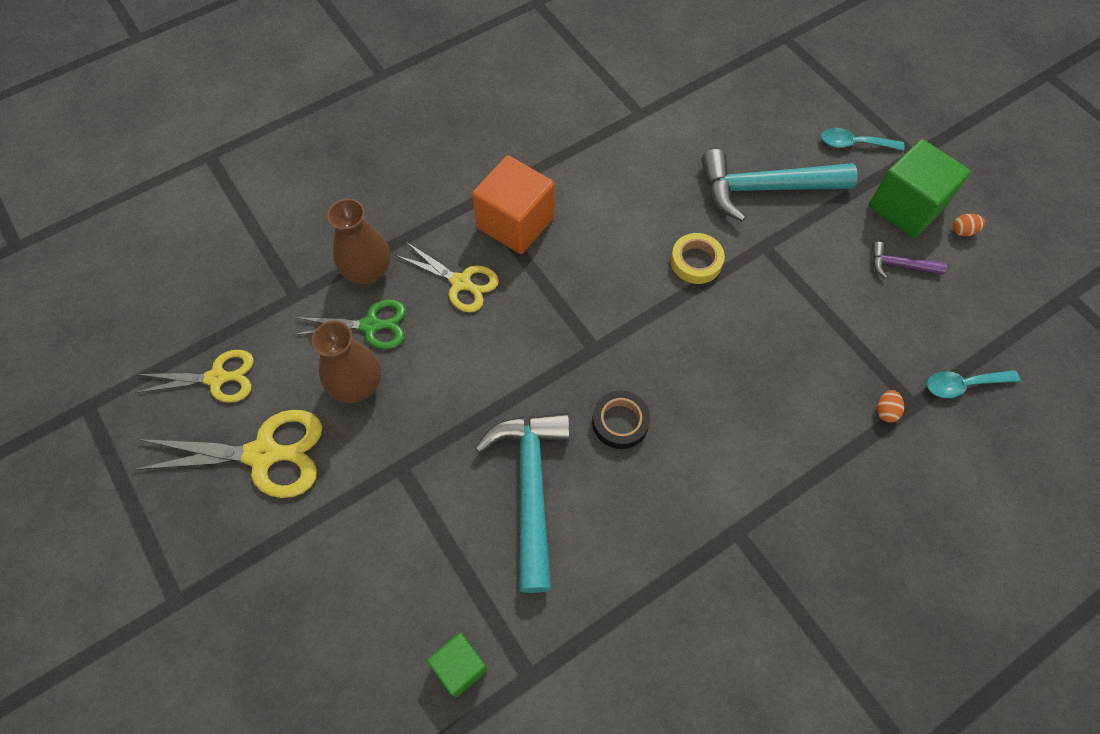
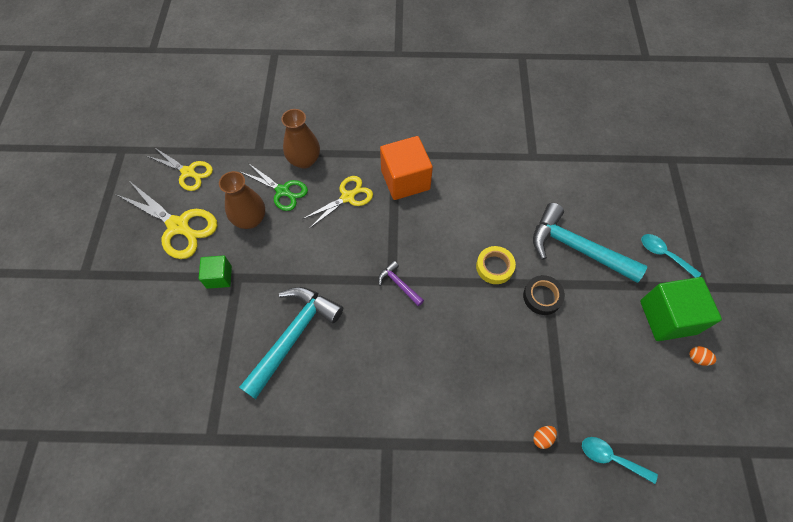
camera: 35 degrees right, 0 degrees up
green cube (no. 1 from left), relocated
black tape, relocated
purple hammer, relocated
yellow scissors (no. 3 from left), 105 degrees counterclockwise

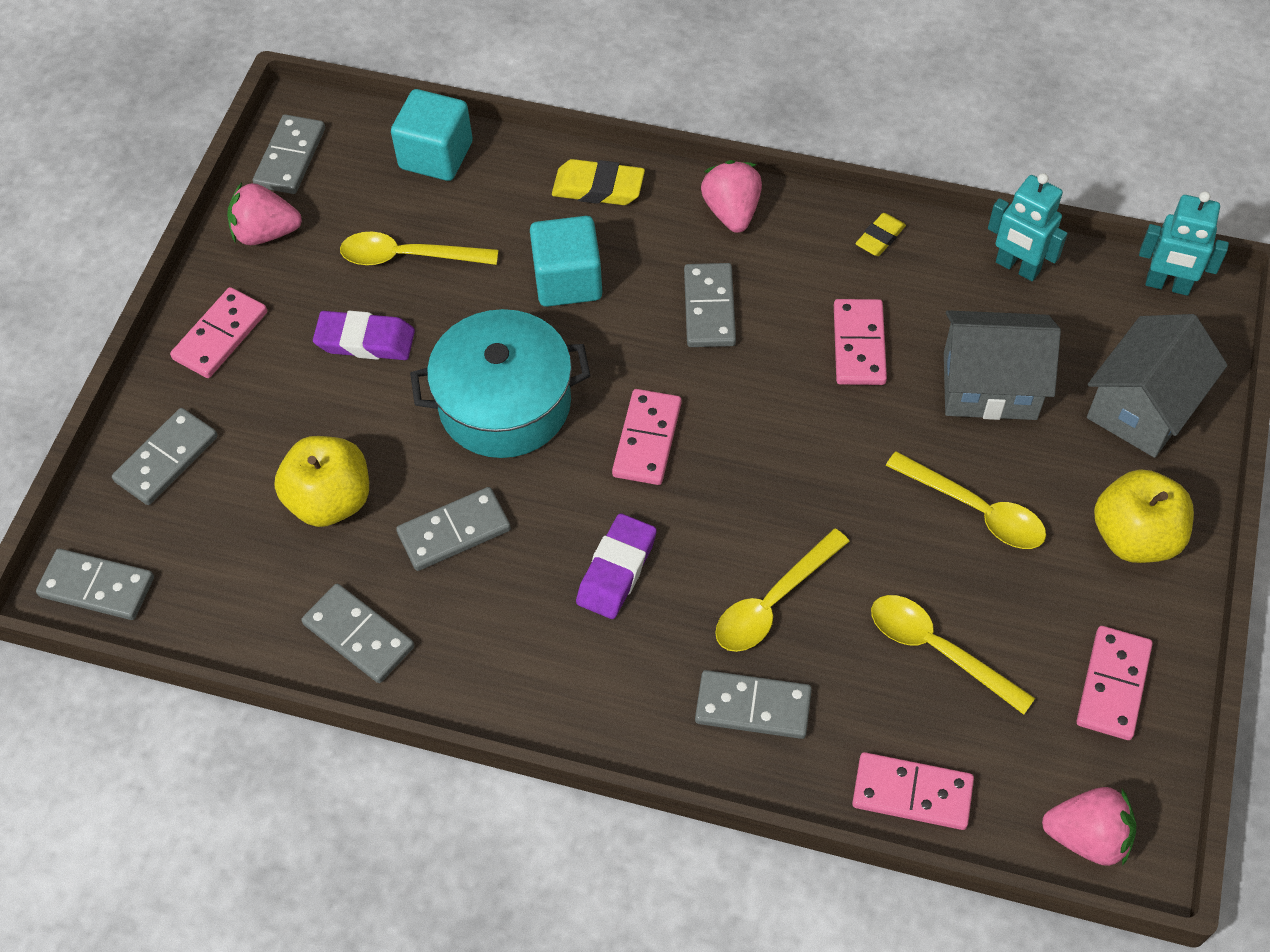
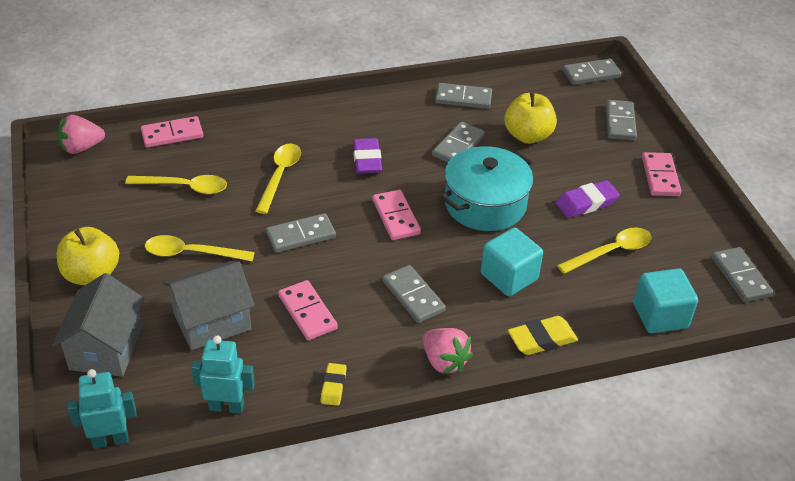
camera: 145 degrees right, 15 degrees down
pink strawberry (no. 1 from left) → -
pink domino (no. 5 from left) → -
grey domino (no. 7 from left in the first image) → grey domino (no. 1 from left), relocated

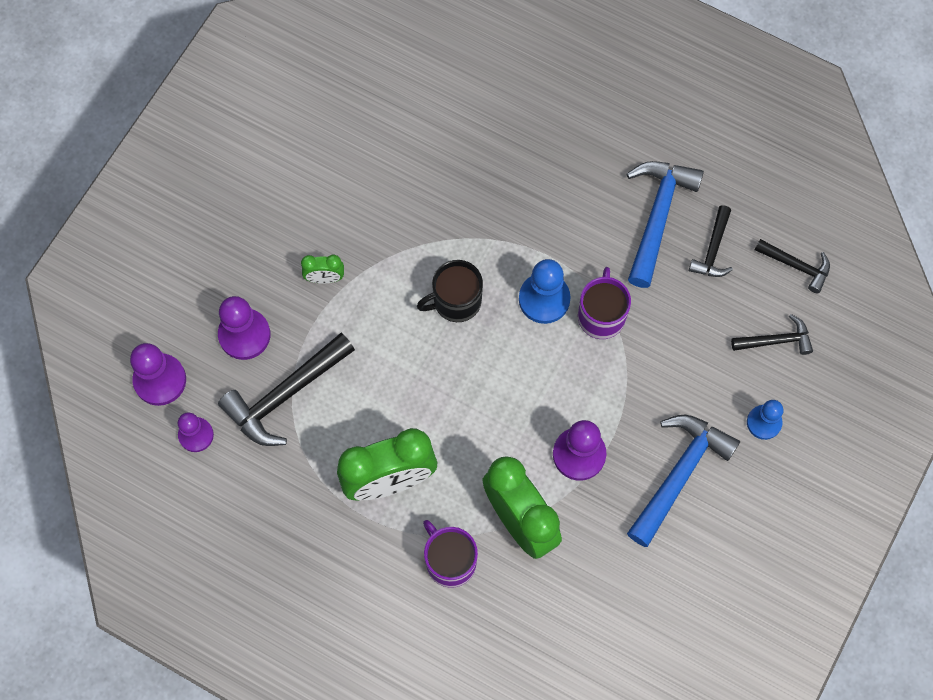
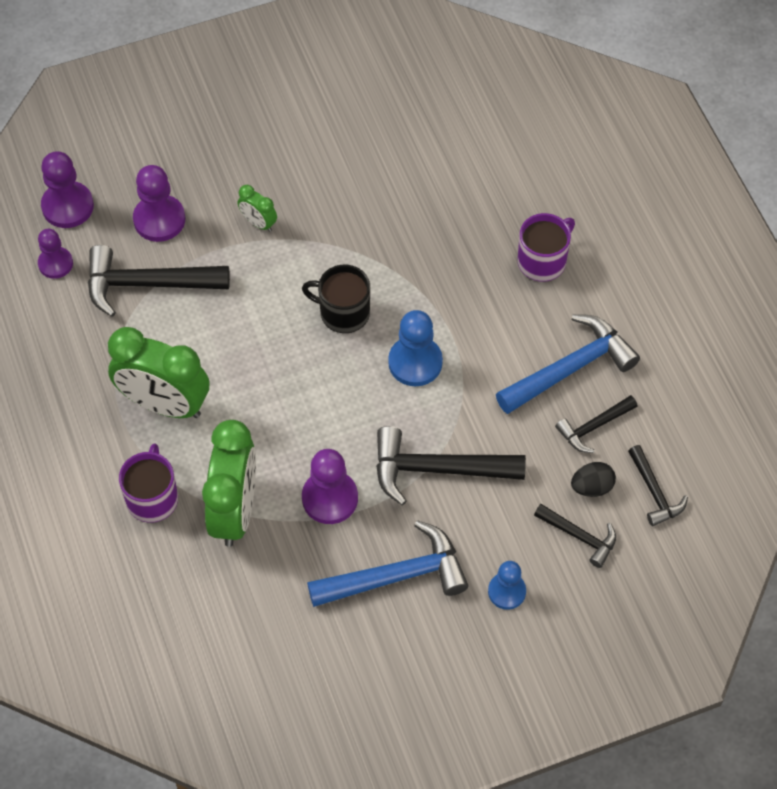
camera: 40 degrees right, 10 degrees down
- → black hammer (no. 2 from left)
- → black egg
purple mug (no. 2 from left), relocated

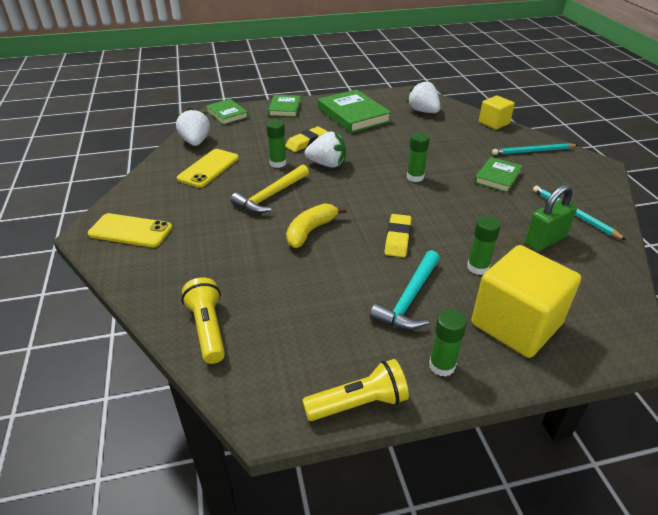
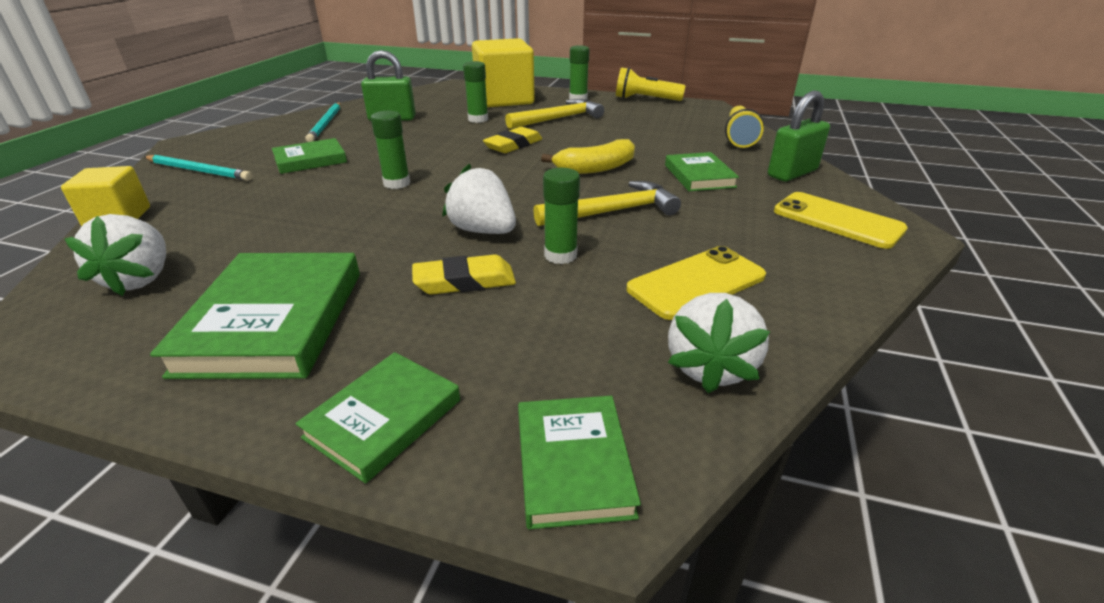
camera: 150 degrees left, 5 degrees down
- → green book (no. 5 from left)
- → green padlock (no. 2 from left)
turquoise hammer → yellow hammer (no. 1 from left)

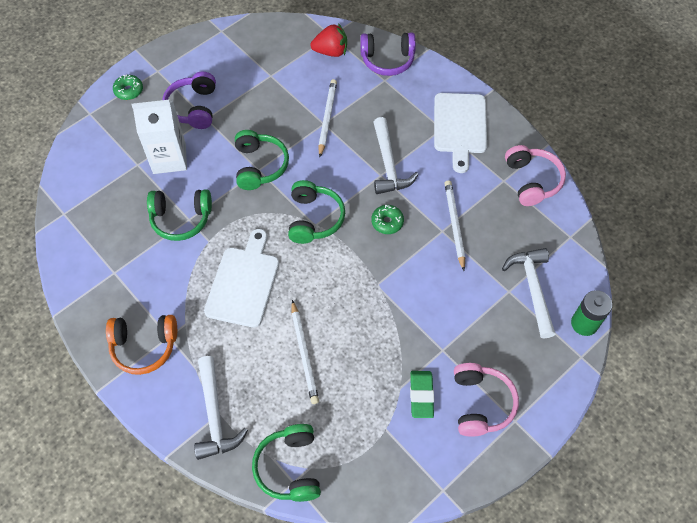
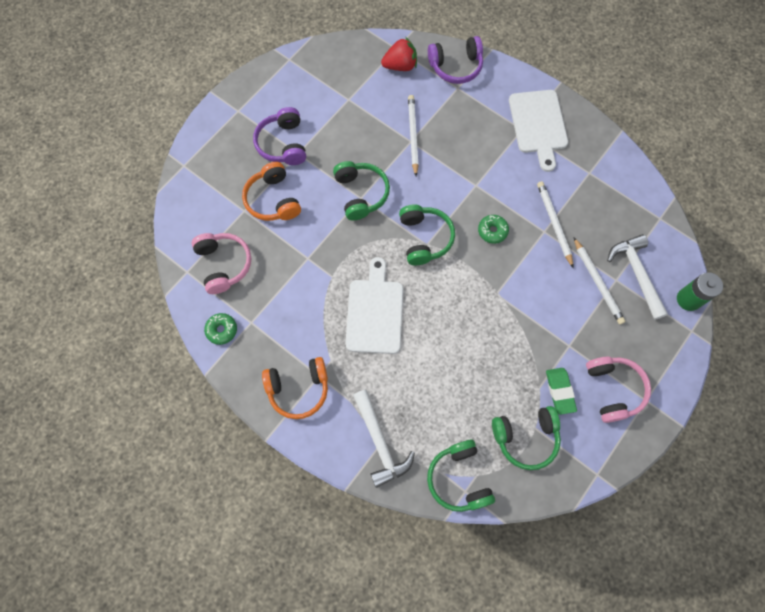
camera: 10 degrees left, 10 degrees up
white hammer (no. 2 from left) → -
green donut (no. 1 from left), relocated
green headphones (no. 1 from left in the first image) → green headphones (no. 4 from left), relocated
white pencil (no. 1 from left in the first image) → white pencil (no. 3 from left), relocated
pink headphones (no. 2 from left in the first image) → pink headphones (no. 1 from left), relocated
white carton → orange headphones (no. 1 from left)

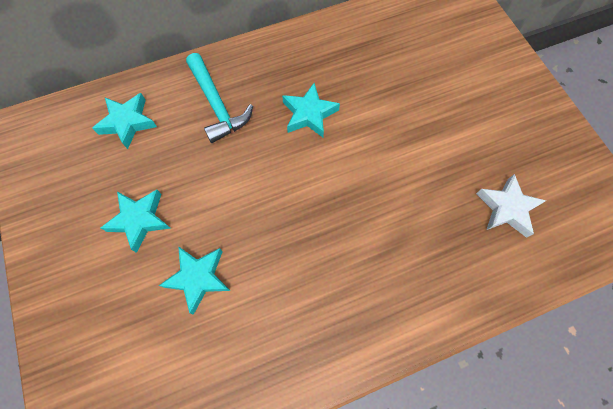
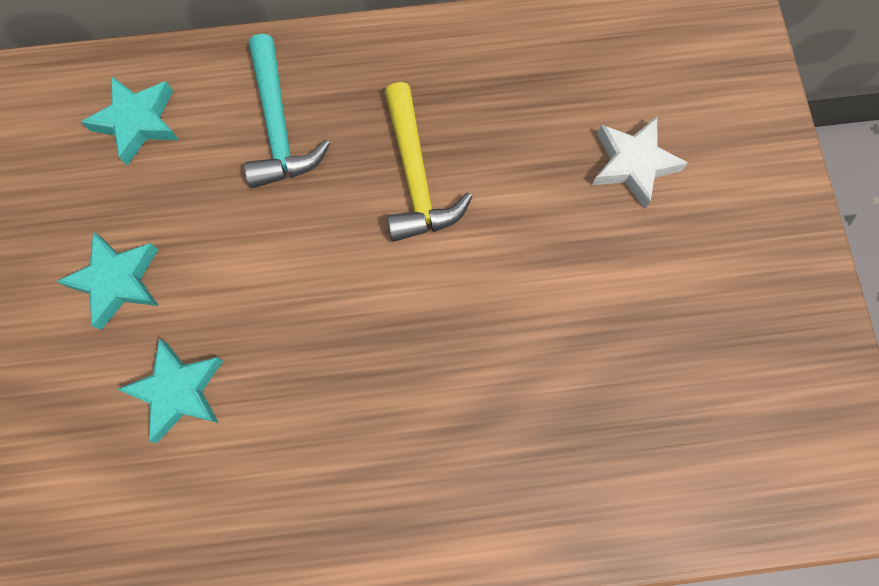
camera: 15 degrees right, 5 degrees up
white star, relocated
turquoise star (no. 4 from left) → yellow hammer

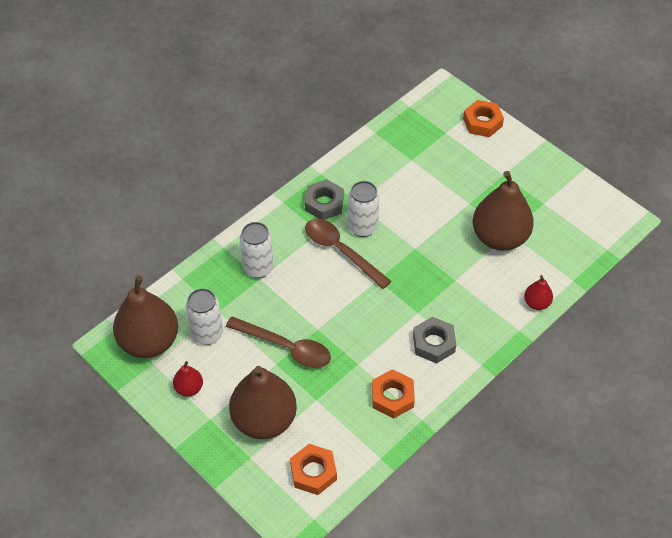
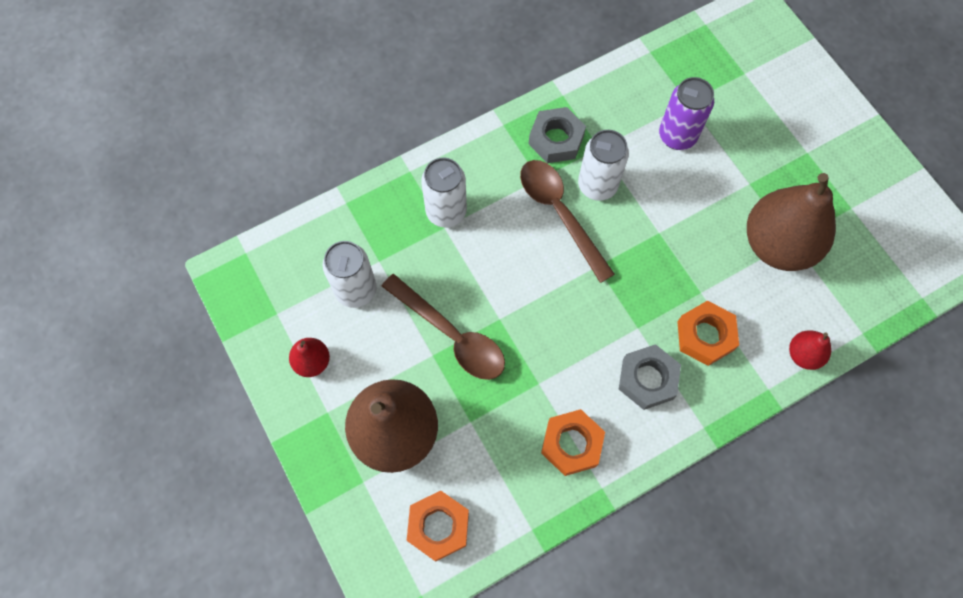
camera: 15 degrees right, 15 degrees up
brown pear (no. 1 from left) → -
- → purple can
orange nut (no. 3 from left), relocated

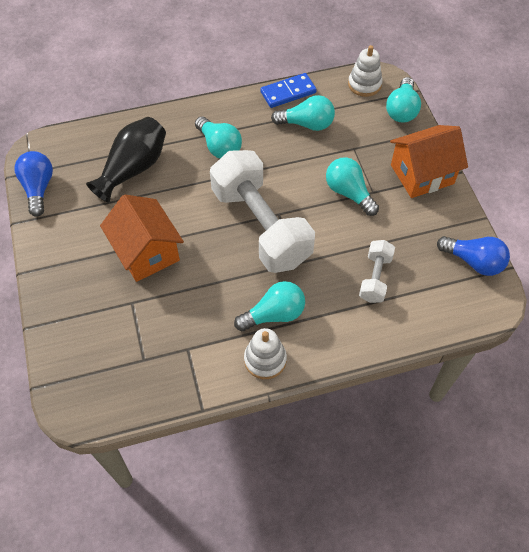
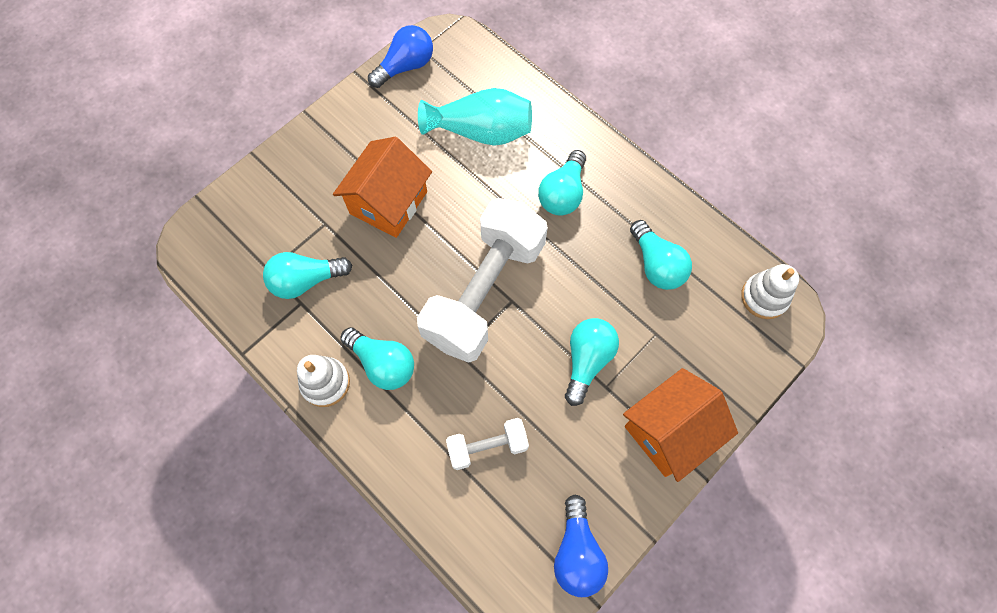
camera: 60 degrees right, 10 degrees up
blue domino → -
turquoise light bulb (no. 5 from left in the first image) → turquoise light bulb (no. 1 from left), relocated
black vase → turquoise vase
orange house (no. 2 from left), 75 degrees counterclockwise

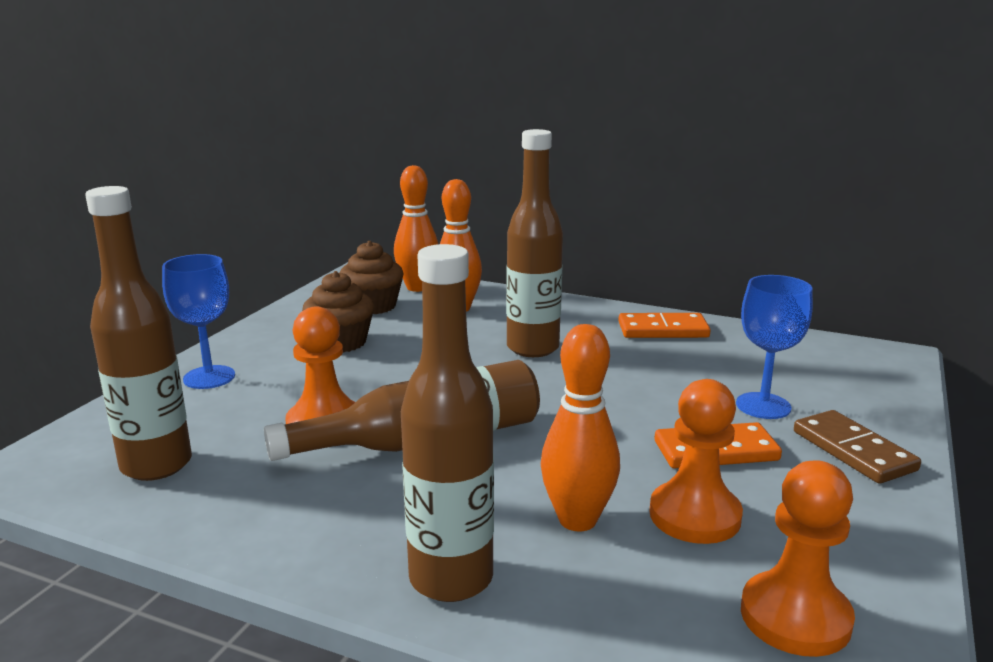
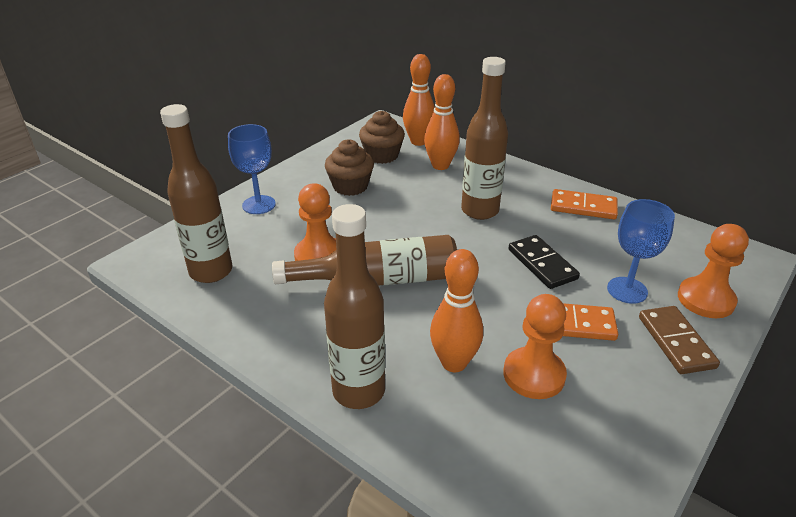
camera: 15 degrees right, 15 degrees up
- → black domino
orange pawn (no. 3 from left), relocated

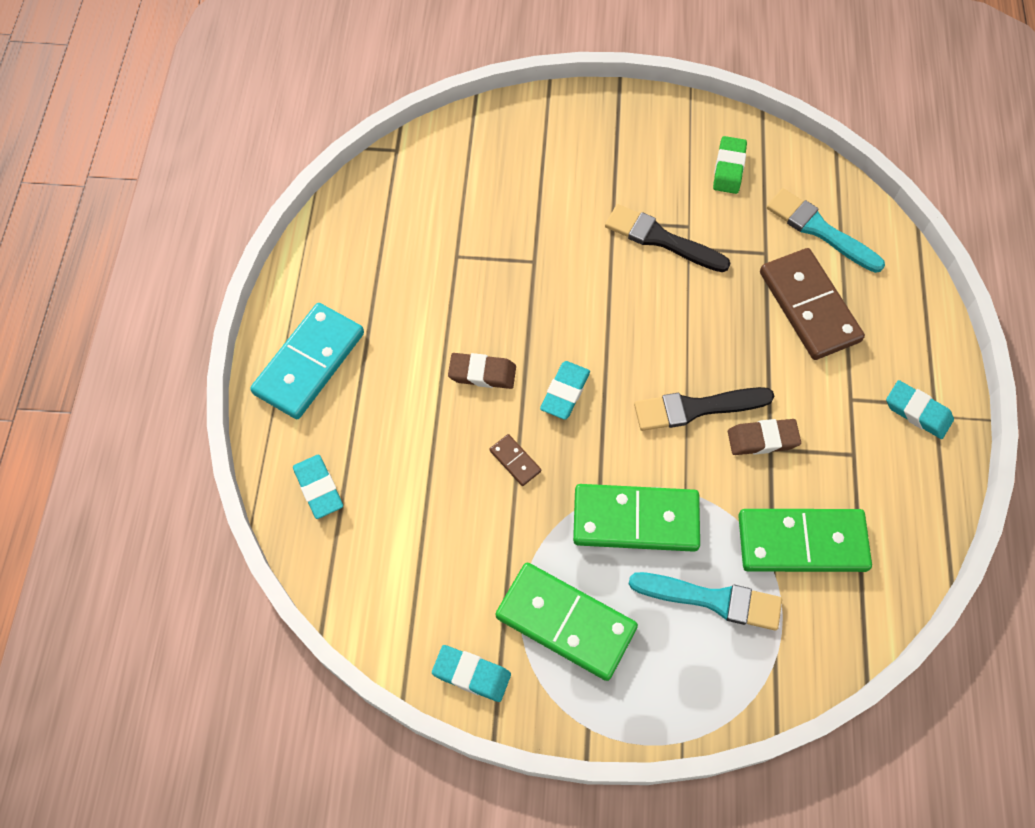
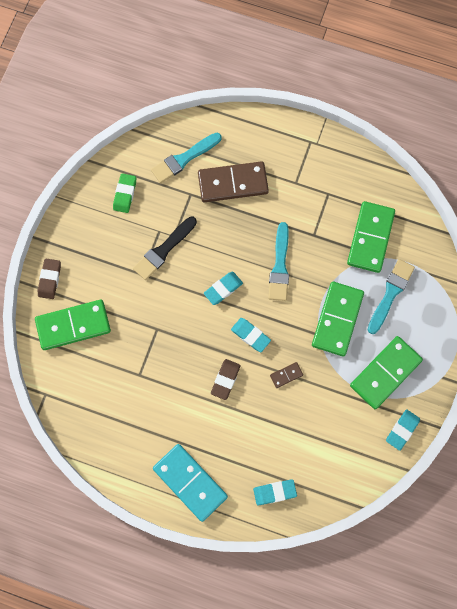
camera: 75 degrees left, 10 degrees up
- → green domino (no. 1 from left)
brown eraser (no. 2 from left in the first image) → brown eraser (no. 1 from left), relocated
turquoise eraser (no. 4 from left in the first image) → turquoise eraser (no. 1 from left), relocated
black brush (no. 2 from left) → turquoise brush (no. 2 from left)
green eraser, 75 degrees clockwise

